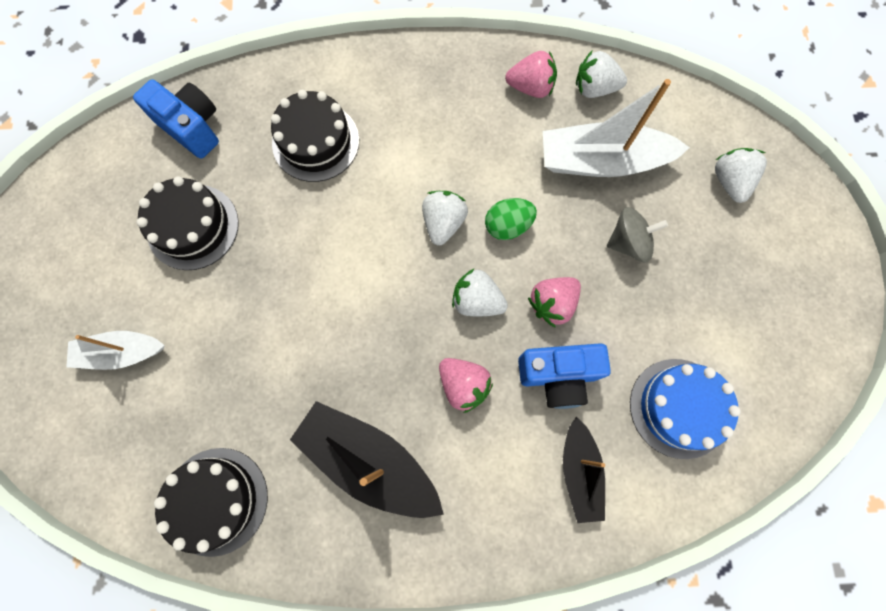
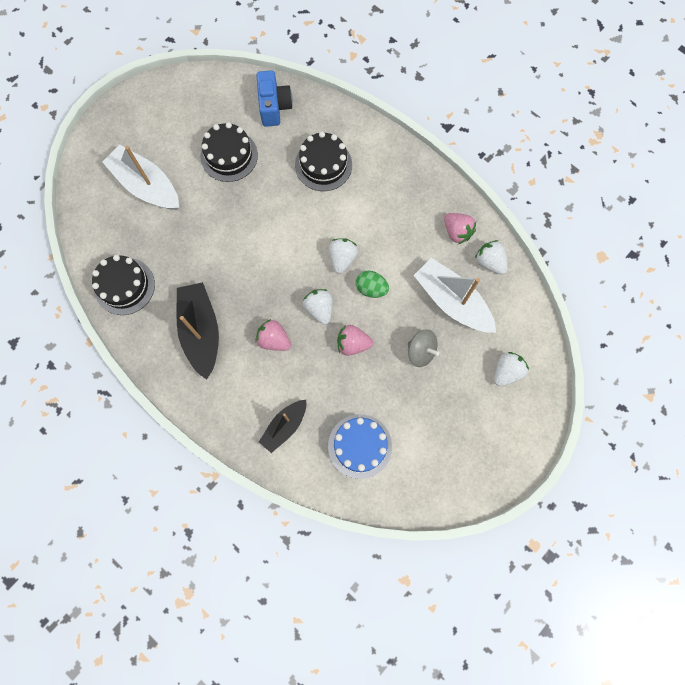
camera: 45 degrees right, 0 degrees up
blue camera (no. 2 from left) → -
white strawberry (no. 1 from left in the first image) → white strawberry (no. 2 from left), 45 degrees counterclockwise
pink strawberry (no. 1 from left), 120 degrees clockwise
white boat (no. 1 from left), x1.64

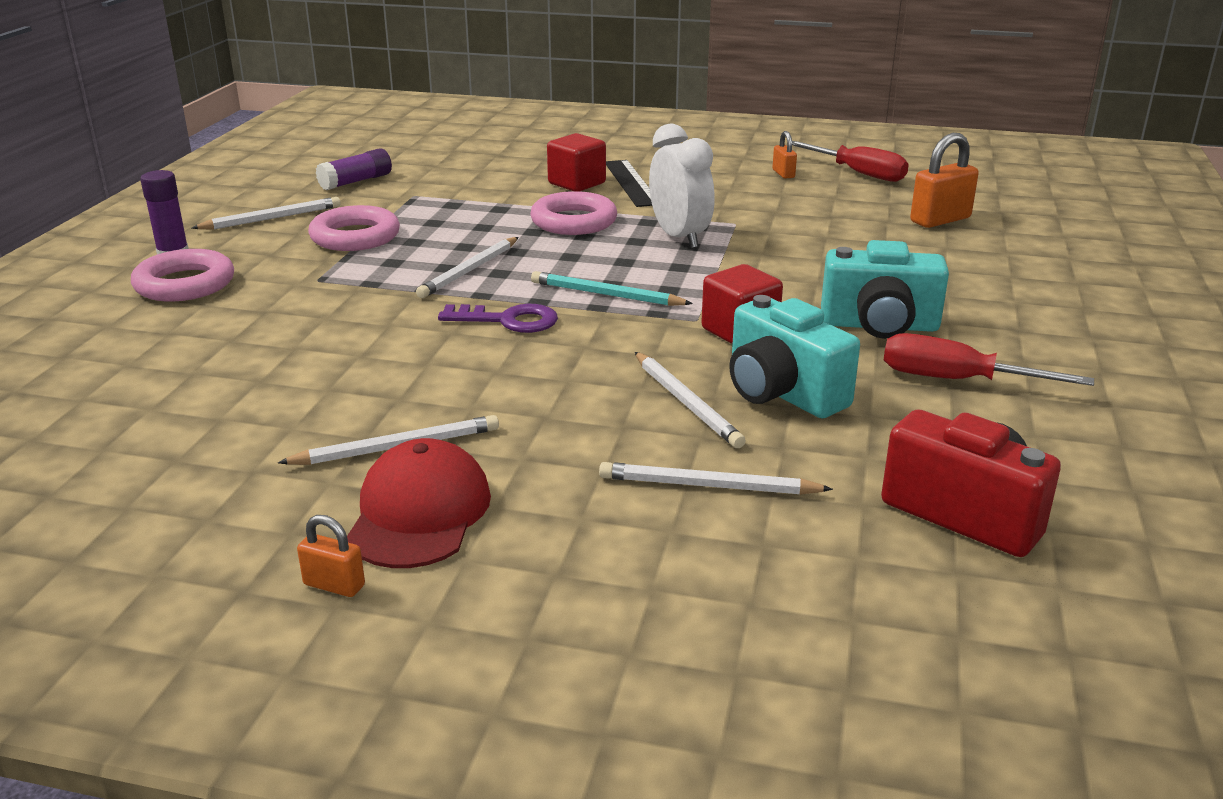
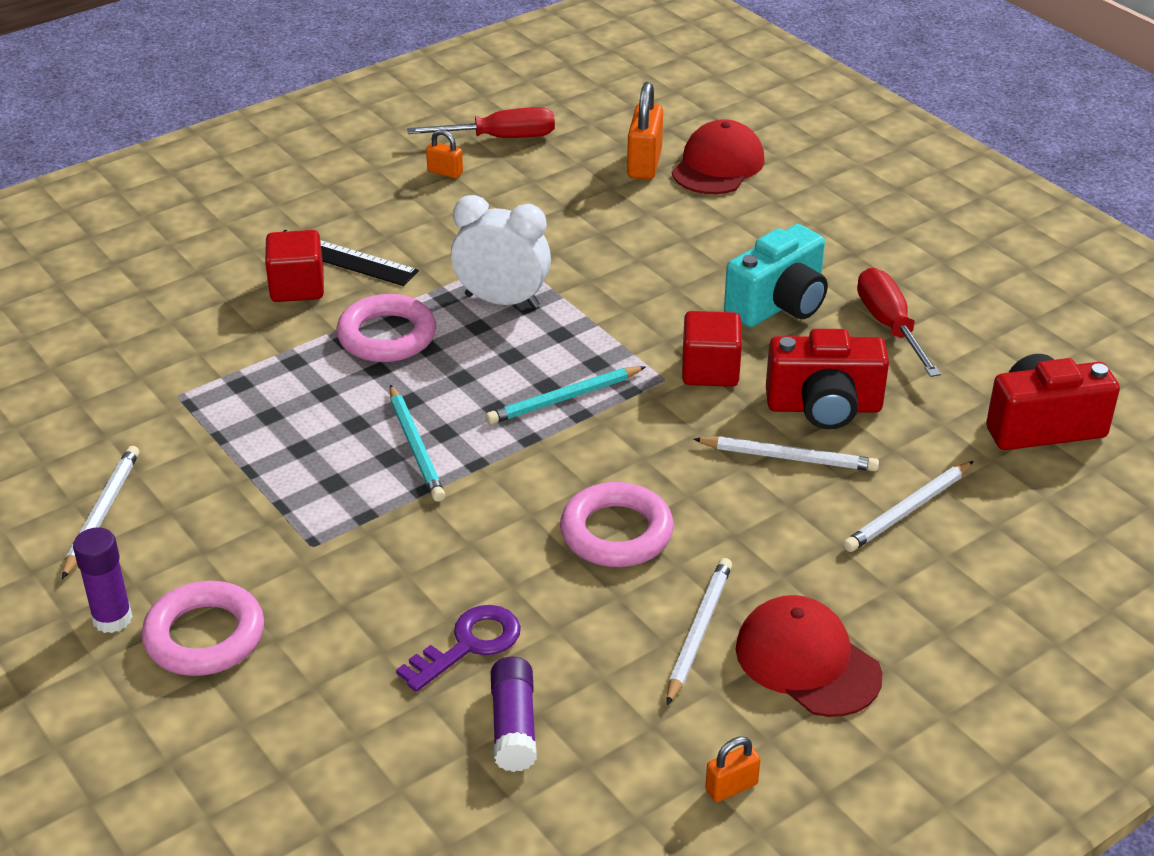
camera: 50 degrees left, 10 degrees up
- → red cap (no. 1 from left)
orange padlock (no. 1 from left in the first image) → orange padlock (no. 3 from left), relocated
pink ring (no. 2 from left in the first image) → pink ring (no. 3 from left), relocated
purple glue stick (no. 2 from left), relocated
purple key, relocated
white pencil (no. 3 from left) → turquoise pencil (no. 1 from left)
turquoise camera (no. 1 from left) → red camera (no. 1 from left)
red screwdriver (no. 2 from left), 105 degrees clockwise

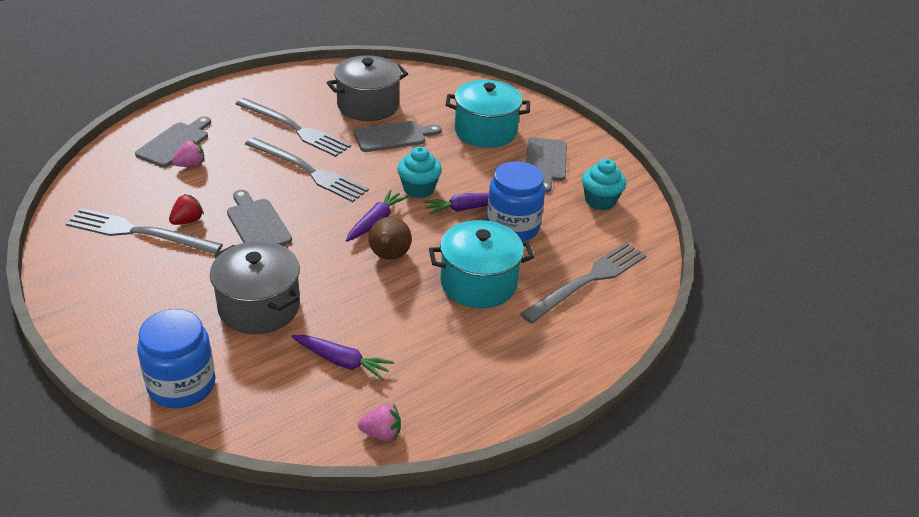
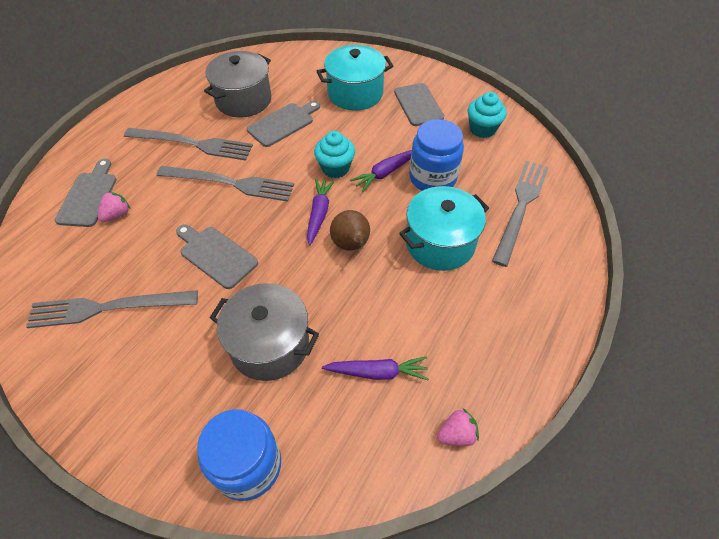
camera: 20 degrees left, 15 degrees up
red strawberry → -

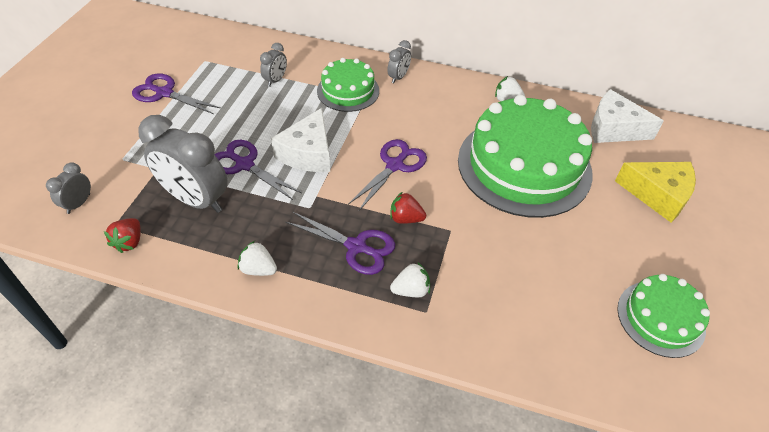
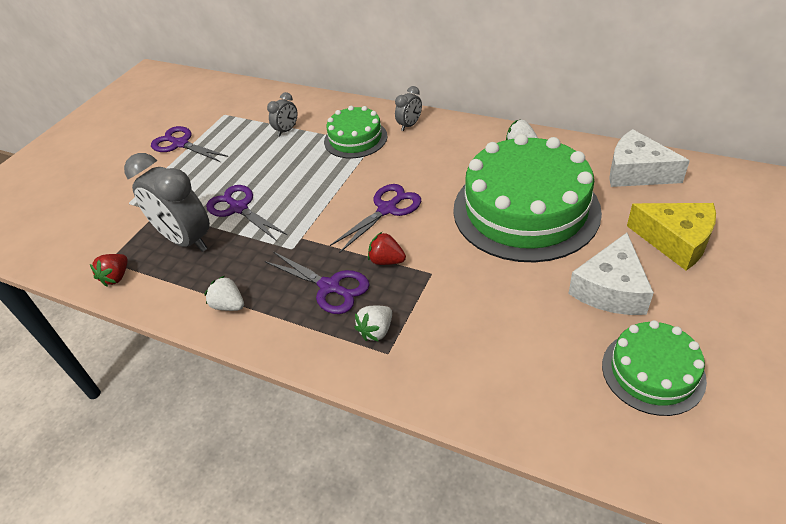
camera: 15 degrees right, 5 degrees down
grey clock (no. 1 from left) → -
white cheese (no. 1 from left), relocated
white strawberry (no. 2 from left), 135 degrees clockwise

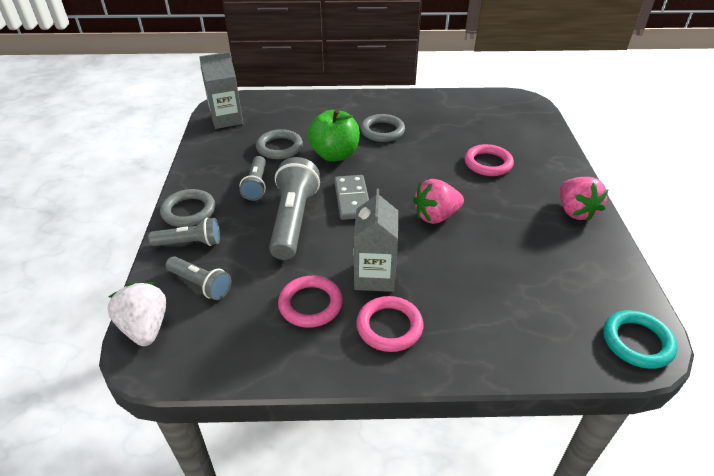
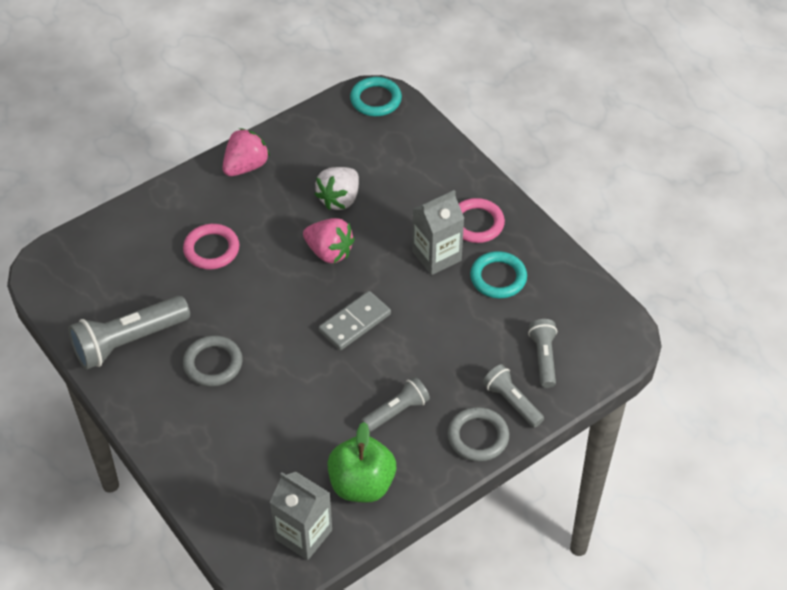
camera: 125 degrees left, 10 degrees up
grey ring (no. 2 from left) → -
white strawberry, relocated
grey flashlight (no. 4 from left in the first image) → grey flashlight (no. 1 from left), relocated
green apple, relocated
pink ring (no. 1 from left) → turquoise ring (no. 2 from left)

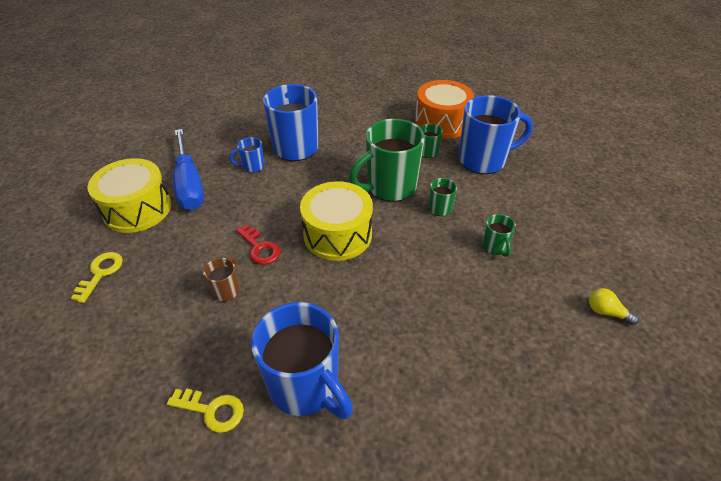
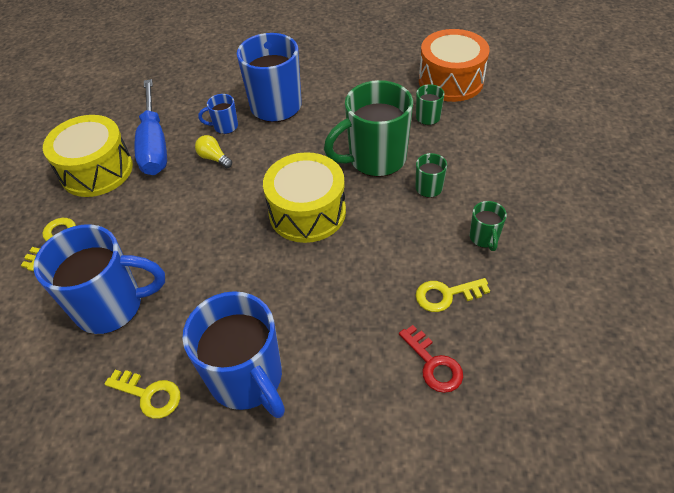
camera: 10 degrees right, 5 degrees up
brown mug → -
- → yellow key (no. 3 from left)
red key, relocated
blue mug (no. 4 from left in the first image) → blue mug (no. 1 from left), relocated
yellow light bulb, relocated

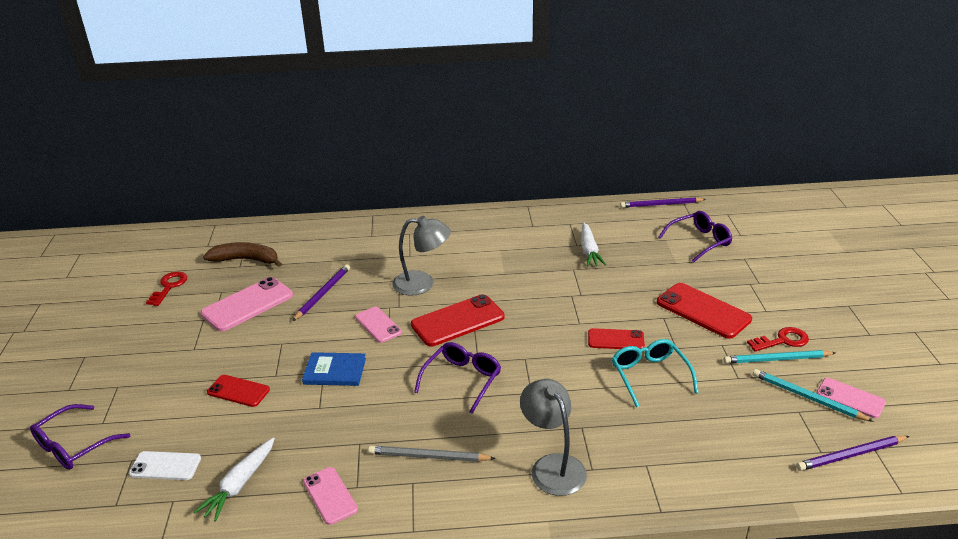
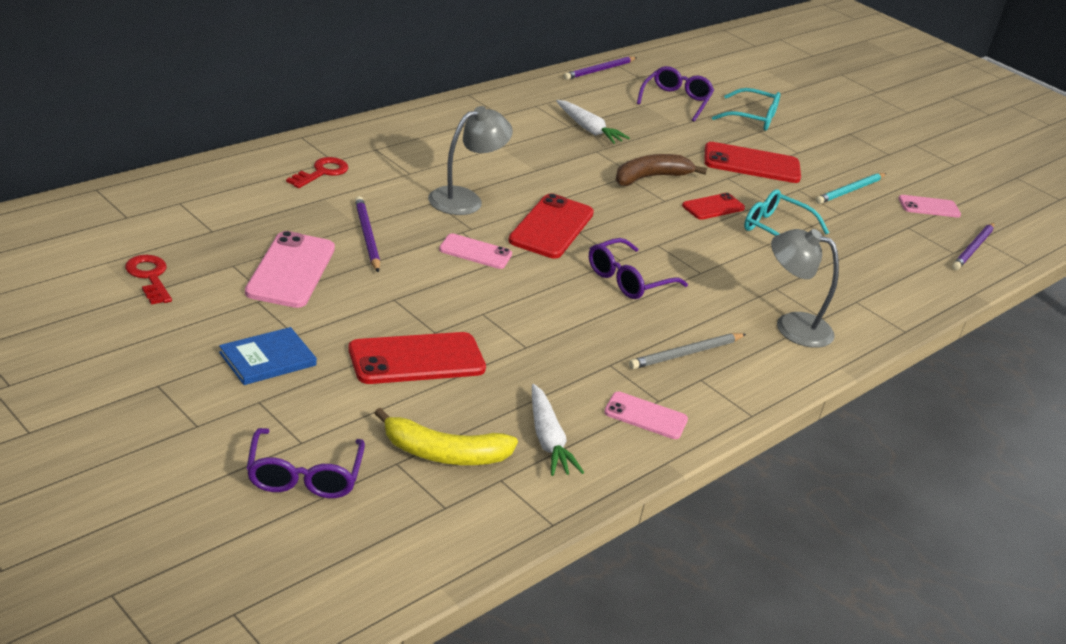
camera: 45 degrees left, 0 degrees up
turquoise pencil (no. 2 from left) → -
- → turquoise glasses (no. 1 from left)
brown banana, relocated
blue book, relocated
red key (no. 2 from left), relocated
white phone → yellow banana
purple glasses (no. 2 from left), 120 degrees counterclockwise
red phone (no. 1 from left), x1.66

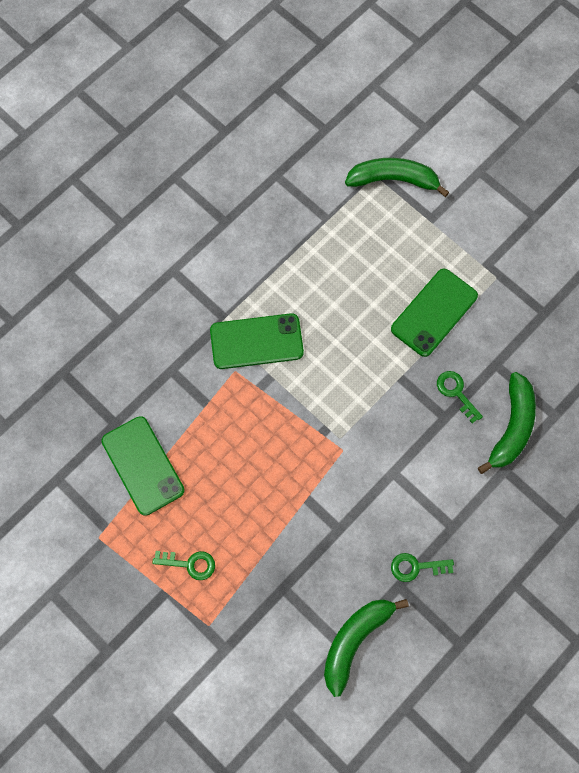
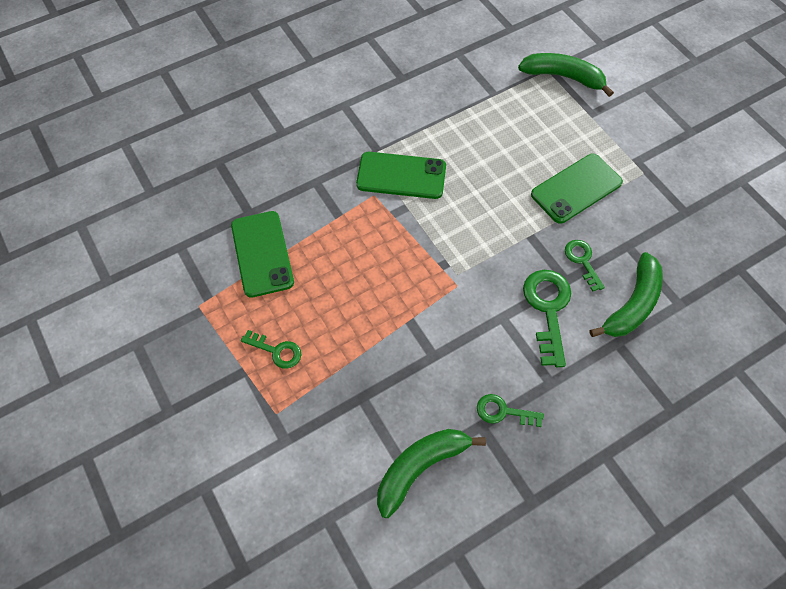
camera: 15 degrees right, 10 degrees down
- → green key (no. 3 from left)

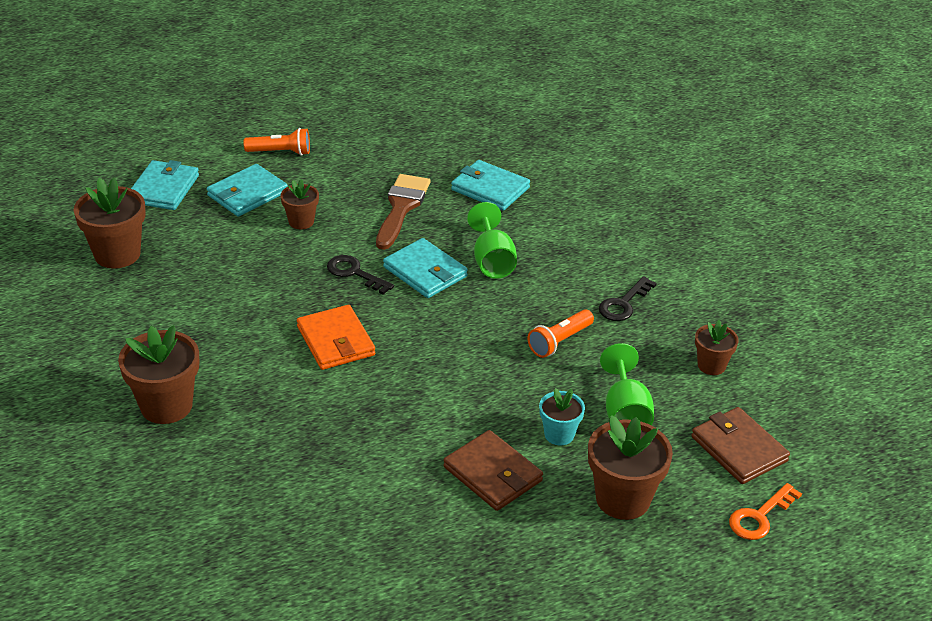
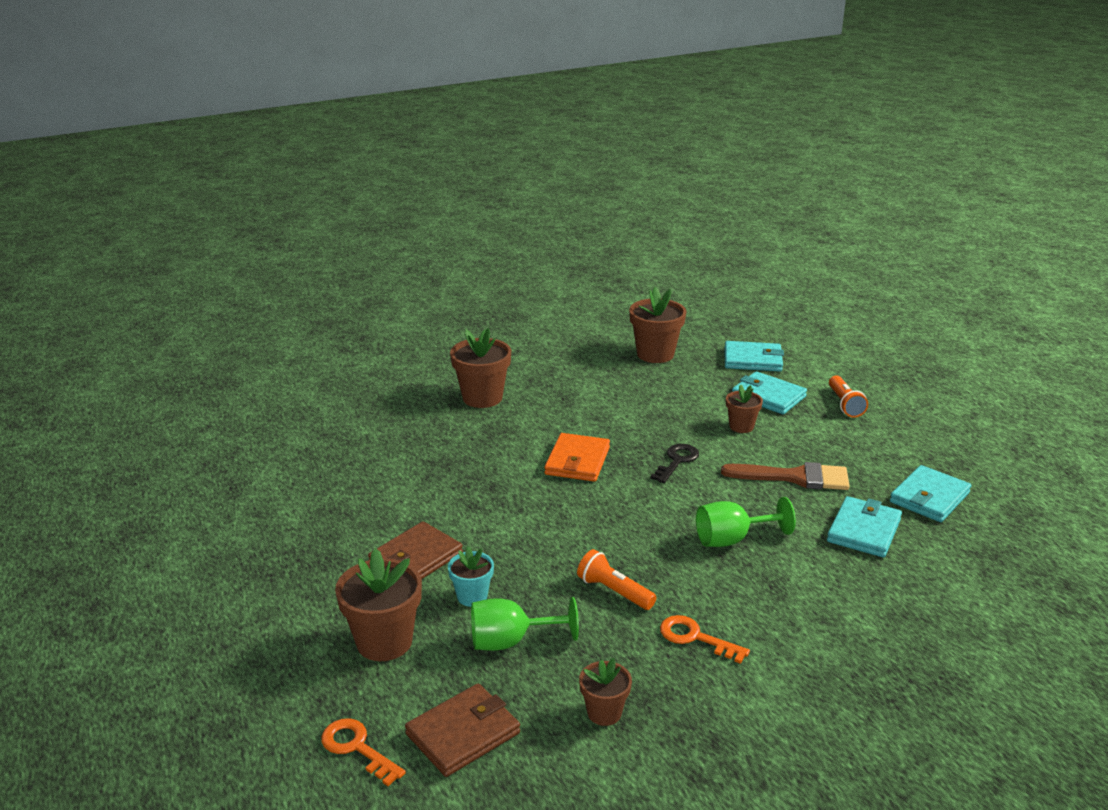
camera: 85 degrees right, 10 degrees down
turquoise wallet (no. 3 from left in the first image) → turquoise wallet (no. 4 from left), relocated
black key (no. 2 from left) → orange key (no. 2 from left)
orange wallet, 45 degrees counterclockwise

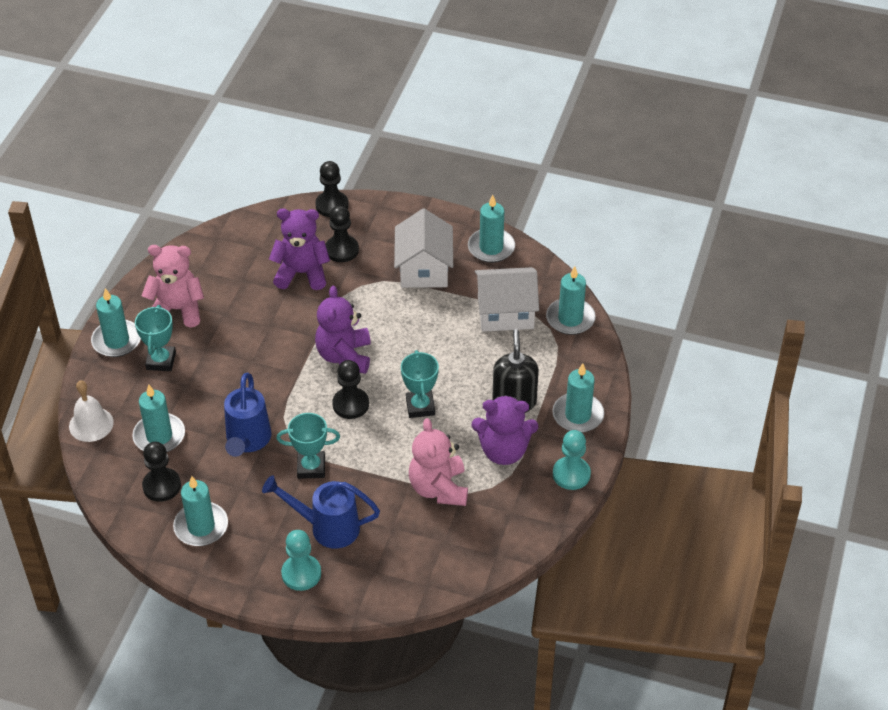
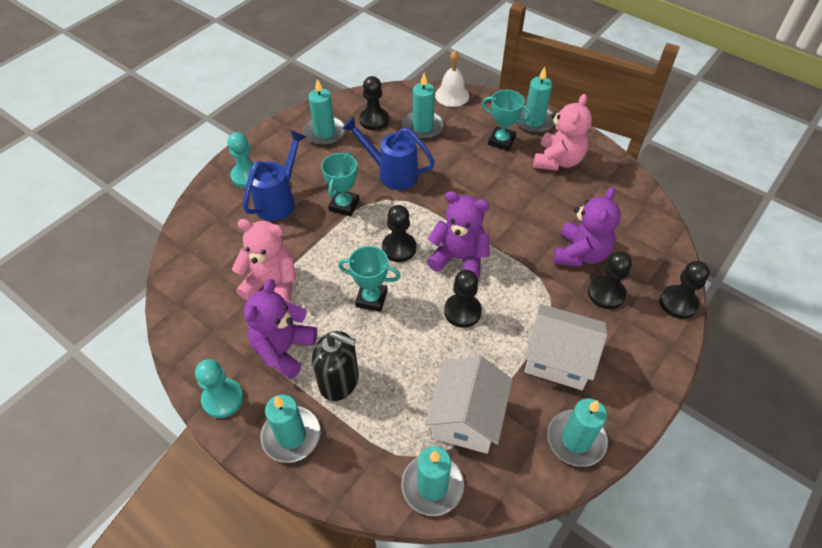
camera: 110 degrees right, 5 degrees up
- → black pawn (no. 3 from left)

